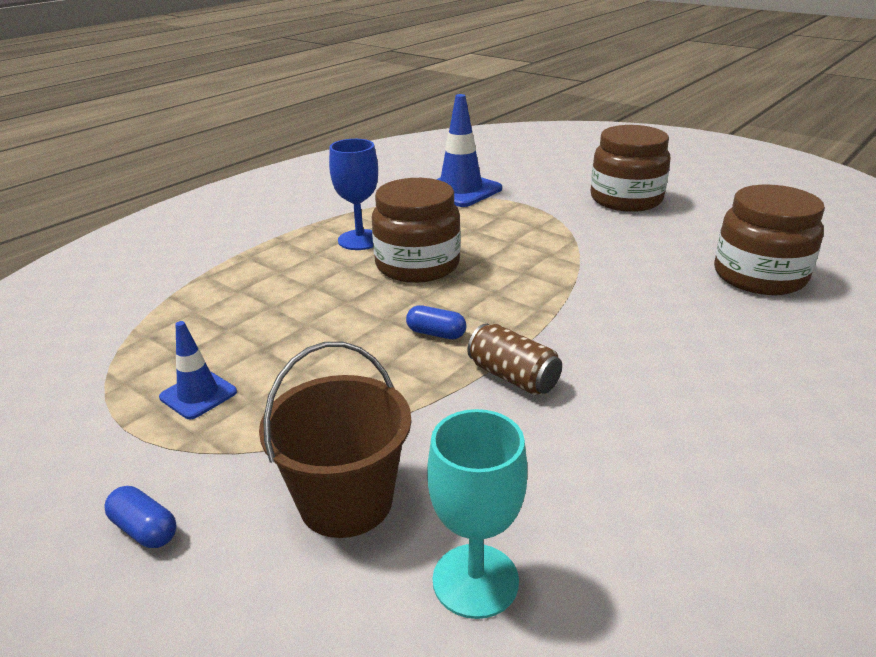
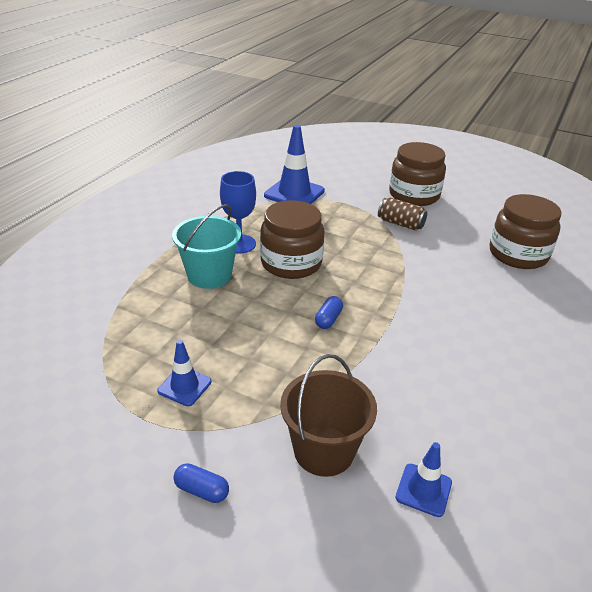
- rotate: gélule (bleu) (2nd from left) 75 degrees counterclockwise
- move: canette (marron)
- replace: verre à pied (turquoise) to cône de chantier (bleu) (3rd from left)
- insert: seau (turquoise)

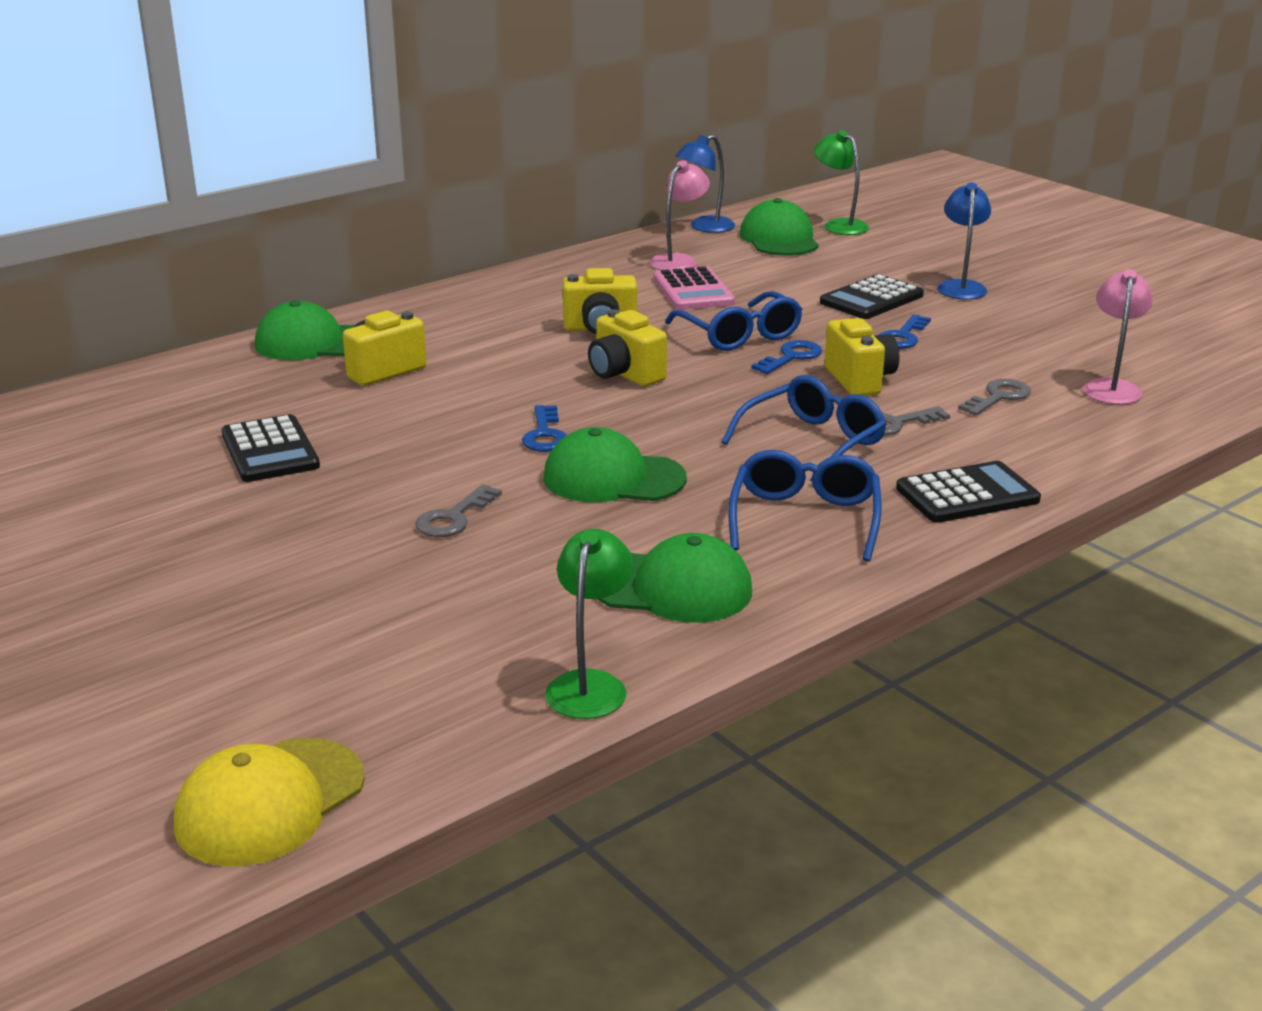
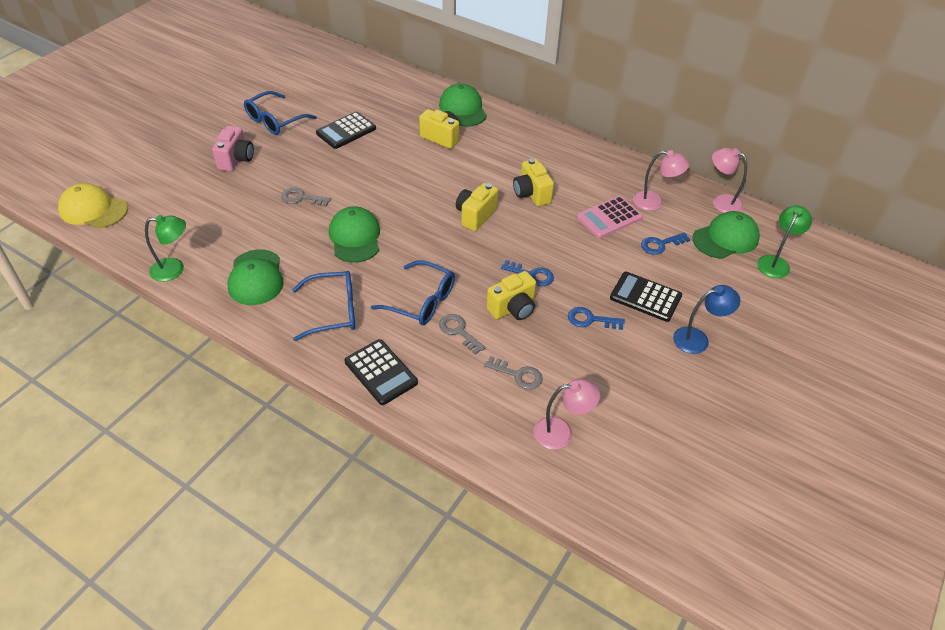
- recolor: lampe (bleu) (1st from left) to lampe (rose) (3rd from left)
- move: lunettes (bleu) (1st from left)
- move: clé (bleu) (1st from left in the first image) to clé (bleu) (3rd from left)
- insert: appareil photo (rose)

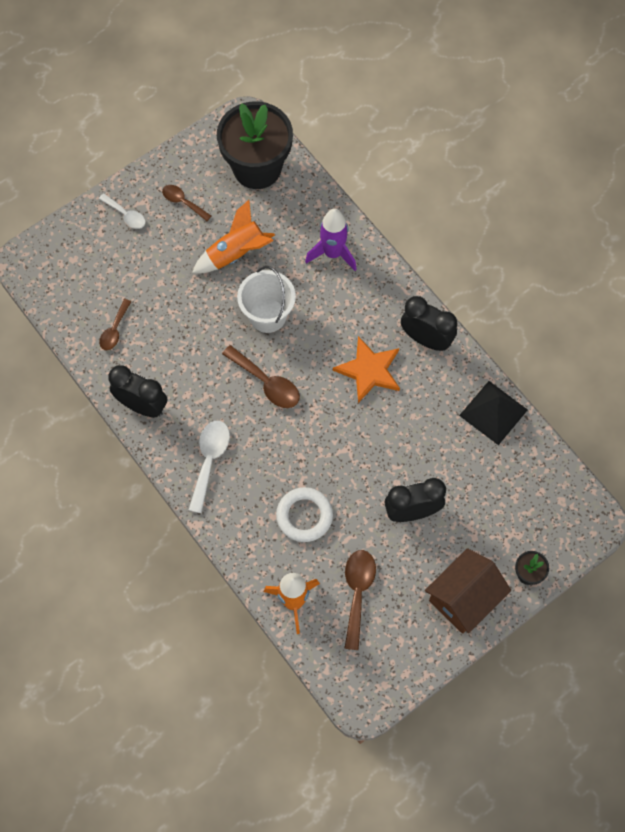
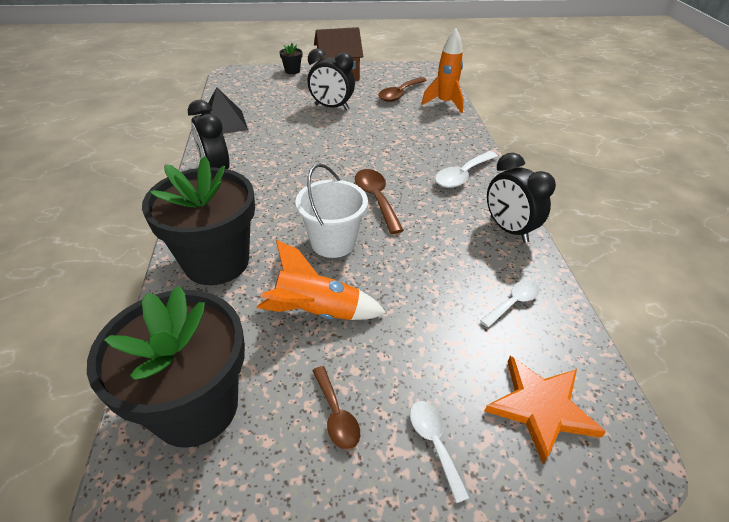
- replace: fusée (violet) to pot de fleurs (noir) (2nd from left)
- recolor: cuillère (marron) (1st from left) to cuillère (blanc) (3rd from left)
- move: étoile (orange)
- delete: anneau (blanc)

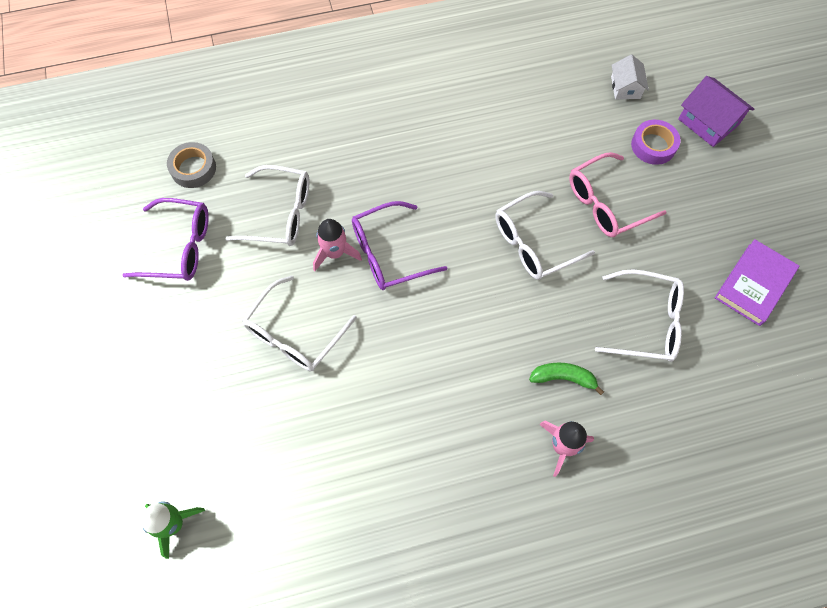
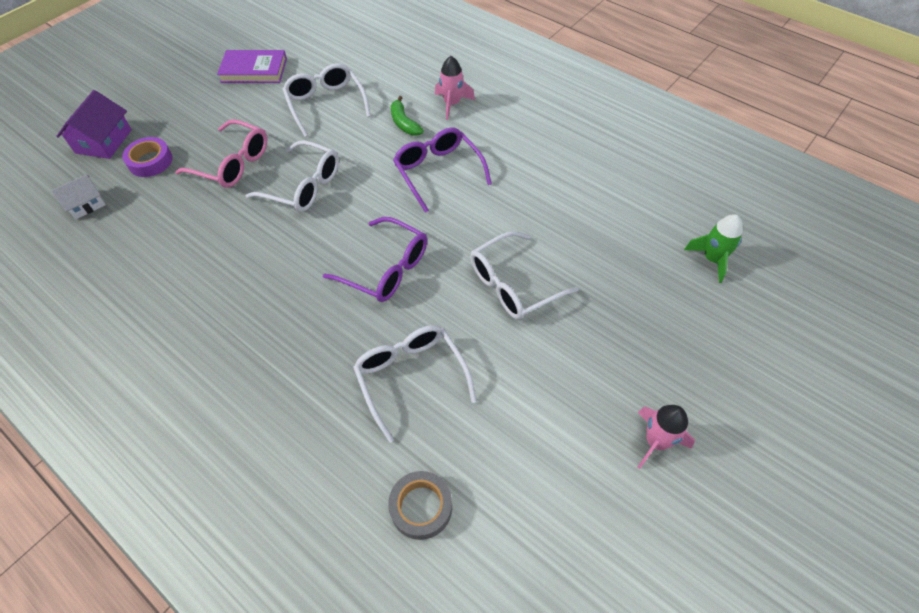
- move: lunettes (violet) (1st from left in the first image) to lunettes (violet) (2nd from left)
- move: fusée (rose) (1st from left in the first image) to fusée (rose) (2nd from left)
- rotate: lunettes (blanc) (2nd from left in the first image) 150 degrees clockwise

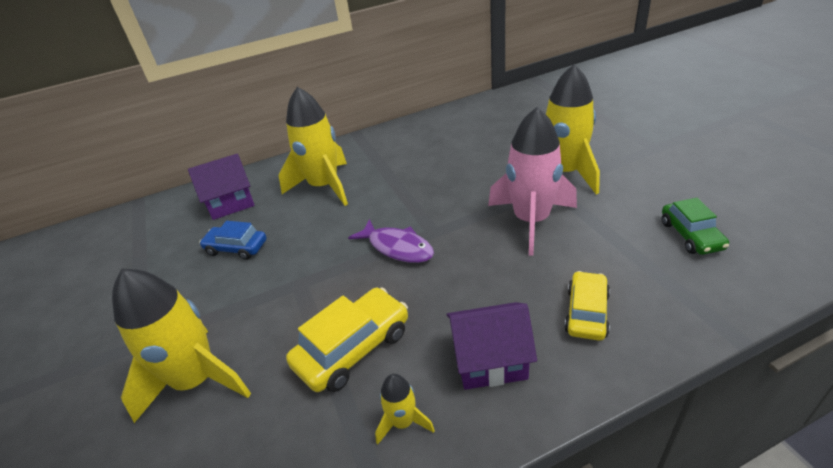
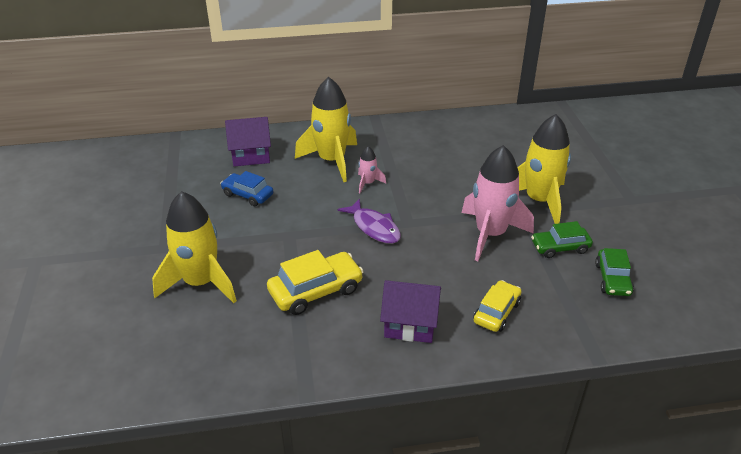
- delete: fusée (jaune) (3rd from left)
- insert: fusée (rose) (1st from left)
- insert: voiture (vert) (1st from left)

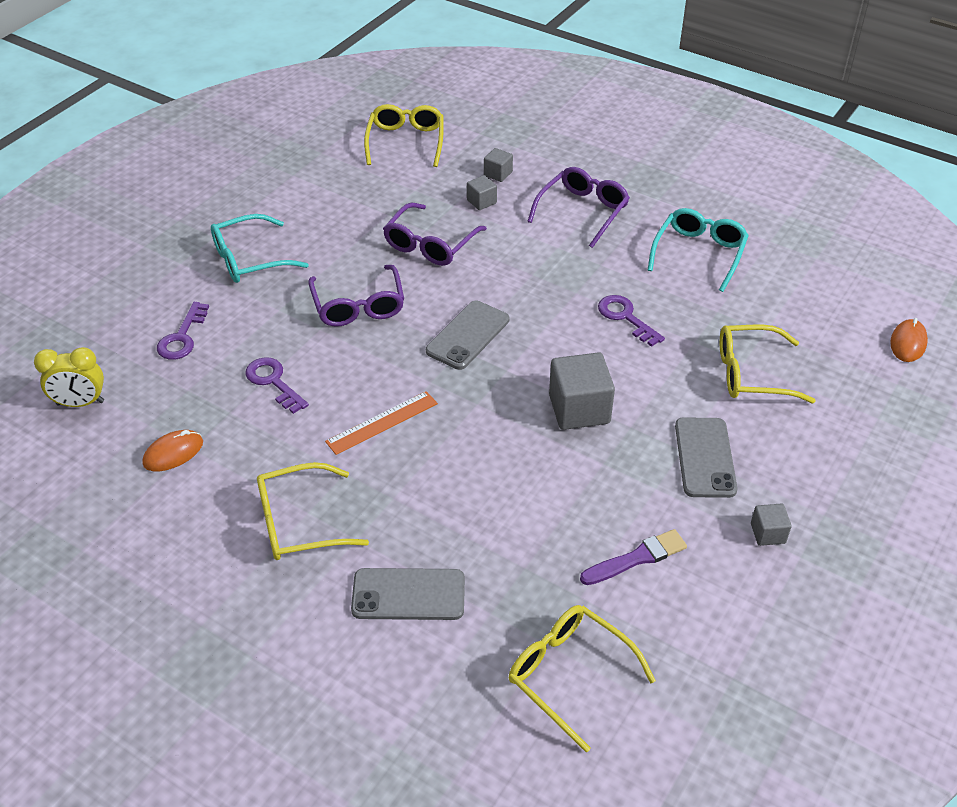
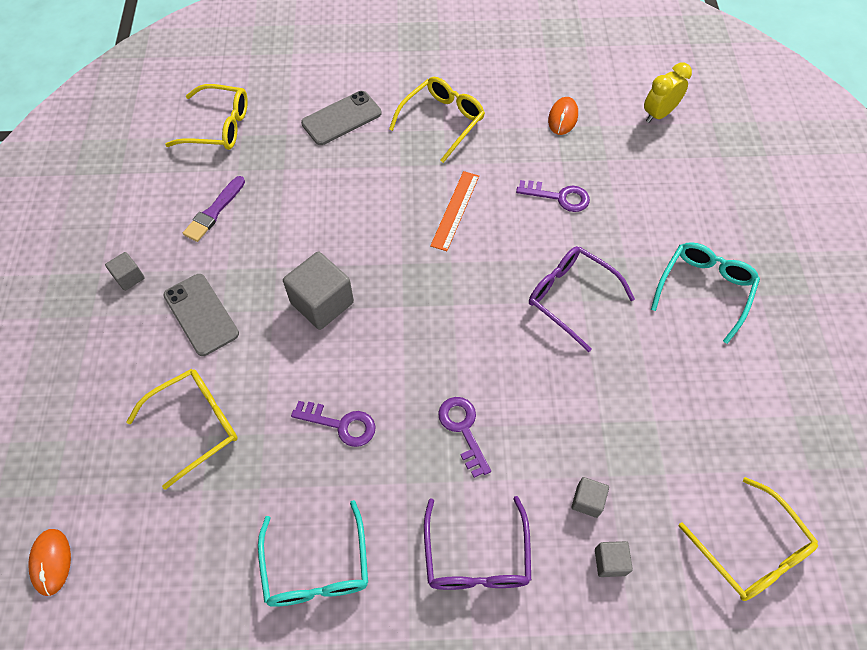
- delete: lunettes (violet) (2nd from left)
- delete: téléphone (gris) (2nd from left)
- move: clé (violet) (1st from left in the first image) to clé (violet) (2nd from left)

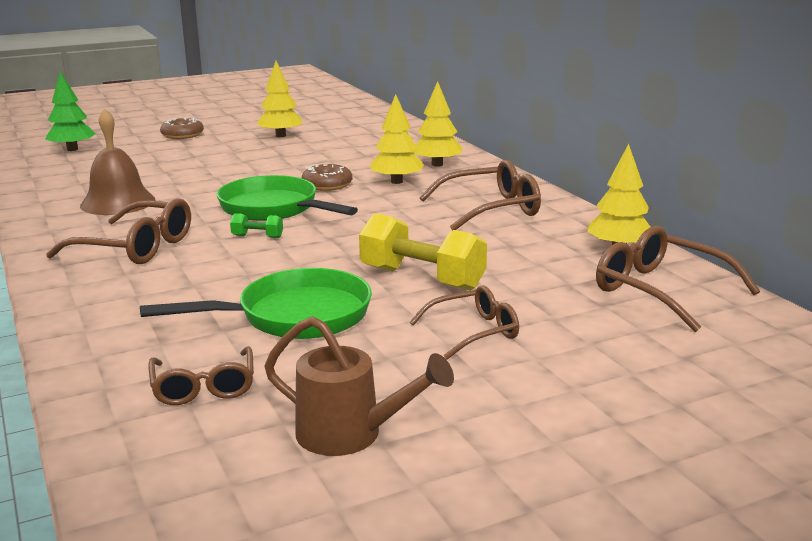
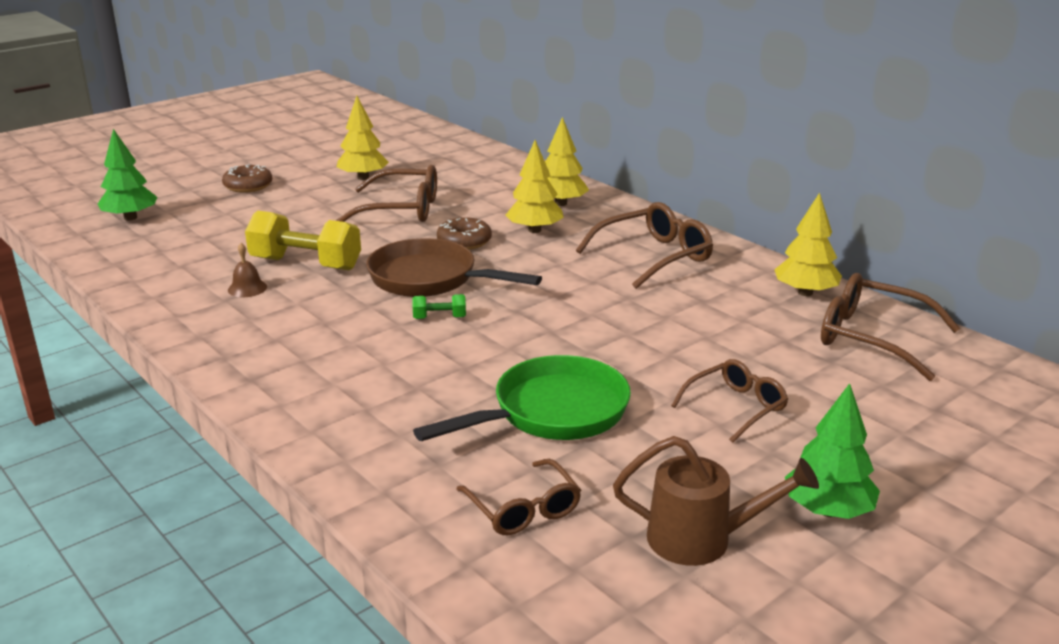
- resize: cloche (marron) x0.47
- recolor: poêle (vert) (2nd from left) to poêle (marron)
- move: lunettes (marron) (1st from left)
- move: haltère (jaune)
- insert: arbre (vert) (2nd from left)

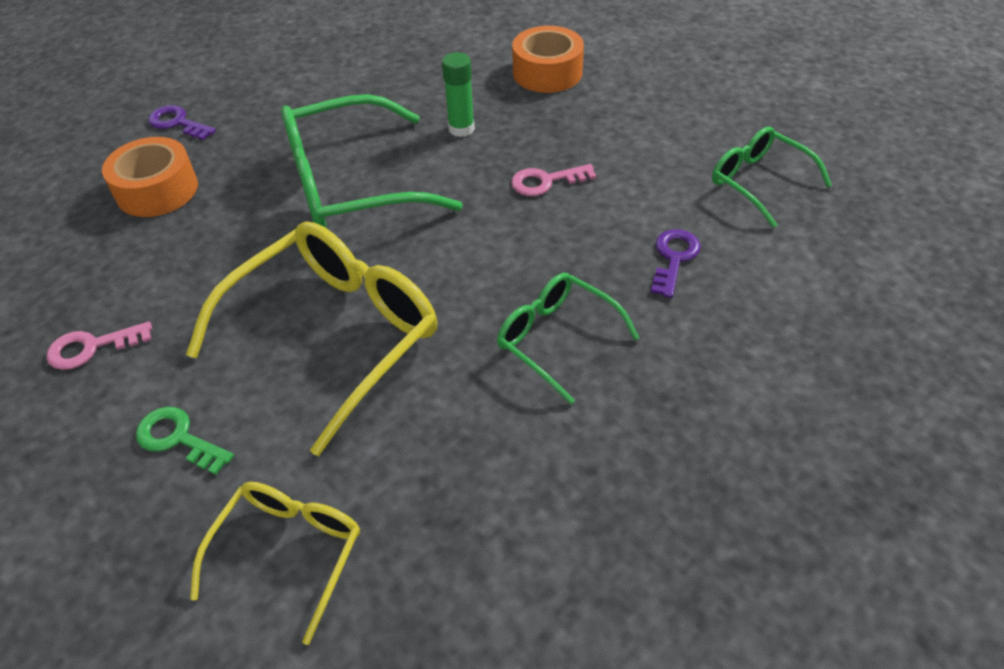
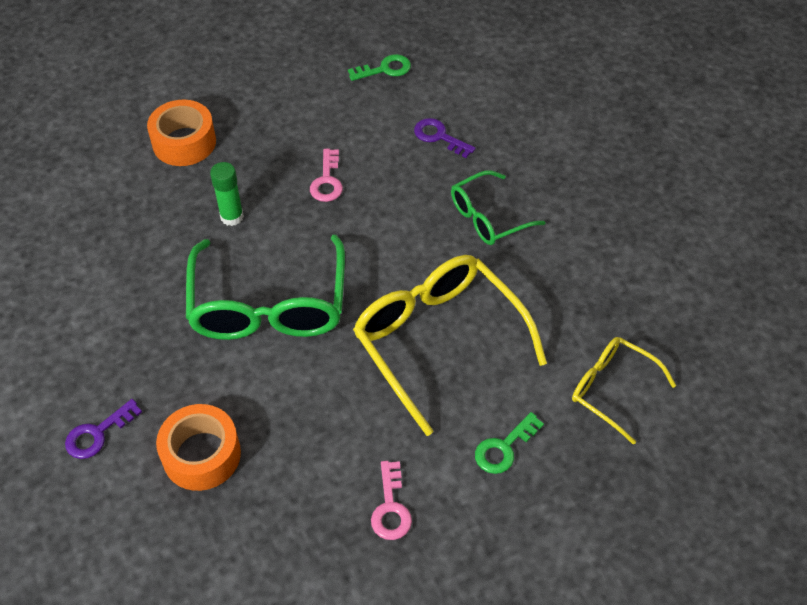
- replace: lunettes (vert) (3rd from left) to clé (vert) (1st from left)

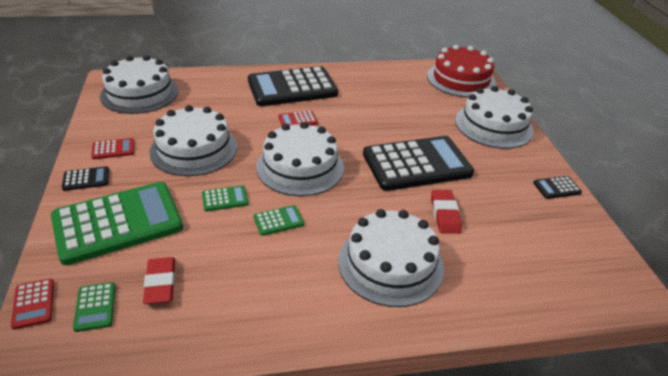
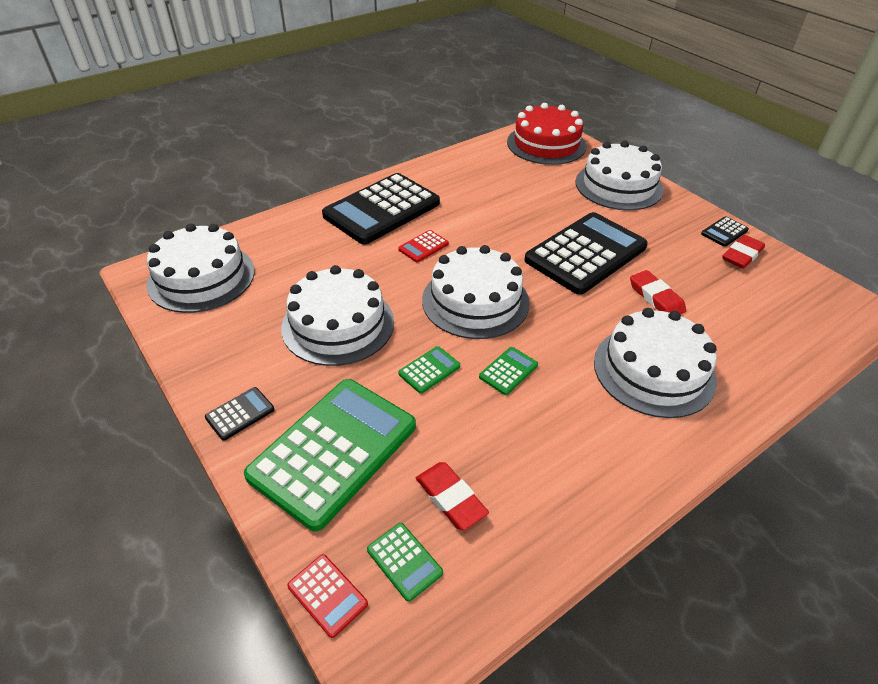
- delete: calculatrice (rouge) (2nd from left)
- insert: gomme (rouge) (3rd from left)

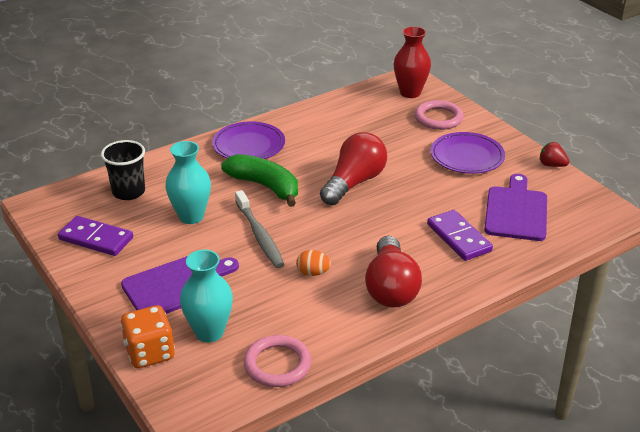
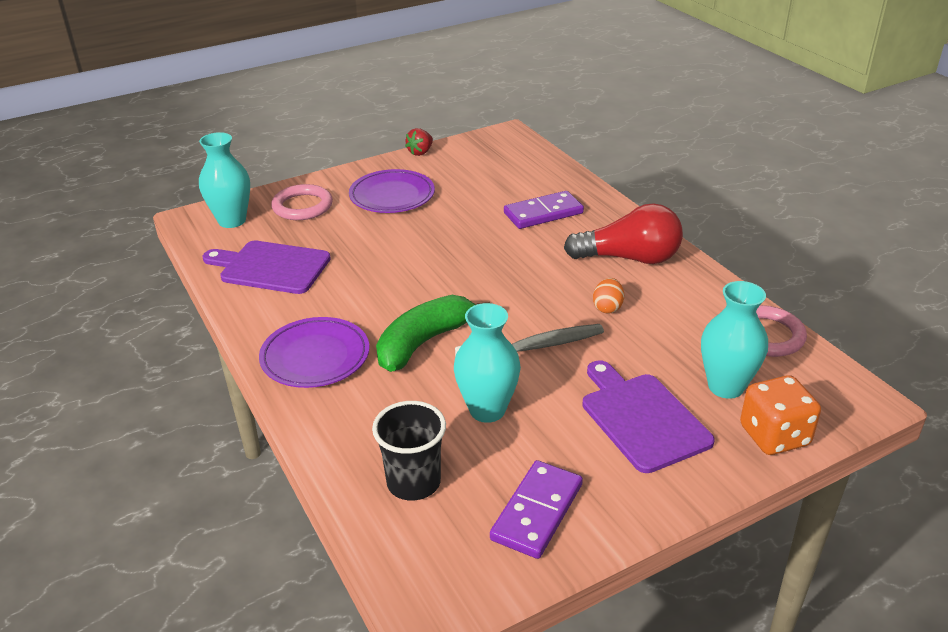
- recolor: vase (rouge) to vase (turquoise) (1st from left)
- delete: ampoule (rouge) (1st from left)
- move: planche à découper (violet) (2nd from left in the first image) to planche à découper (violet) (1st from left)

